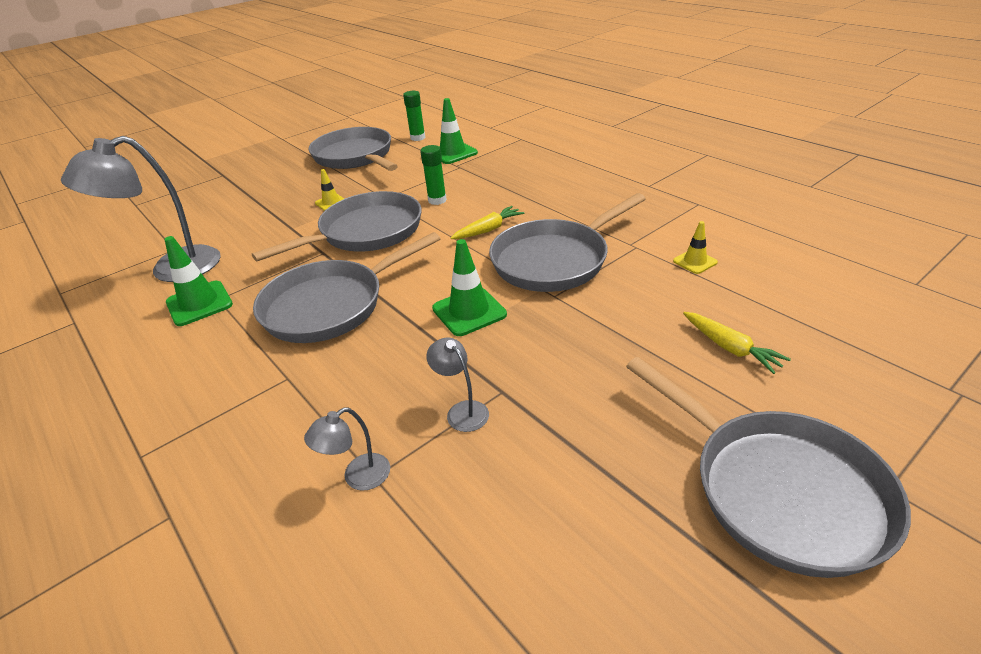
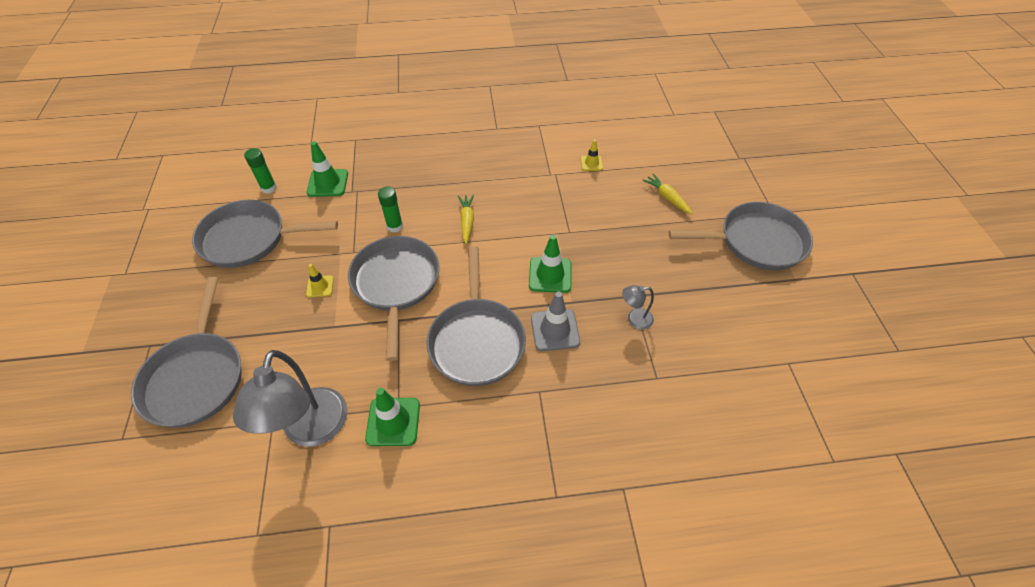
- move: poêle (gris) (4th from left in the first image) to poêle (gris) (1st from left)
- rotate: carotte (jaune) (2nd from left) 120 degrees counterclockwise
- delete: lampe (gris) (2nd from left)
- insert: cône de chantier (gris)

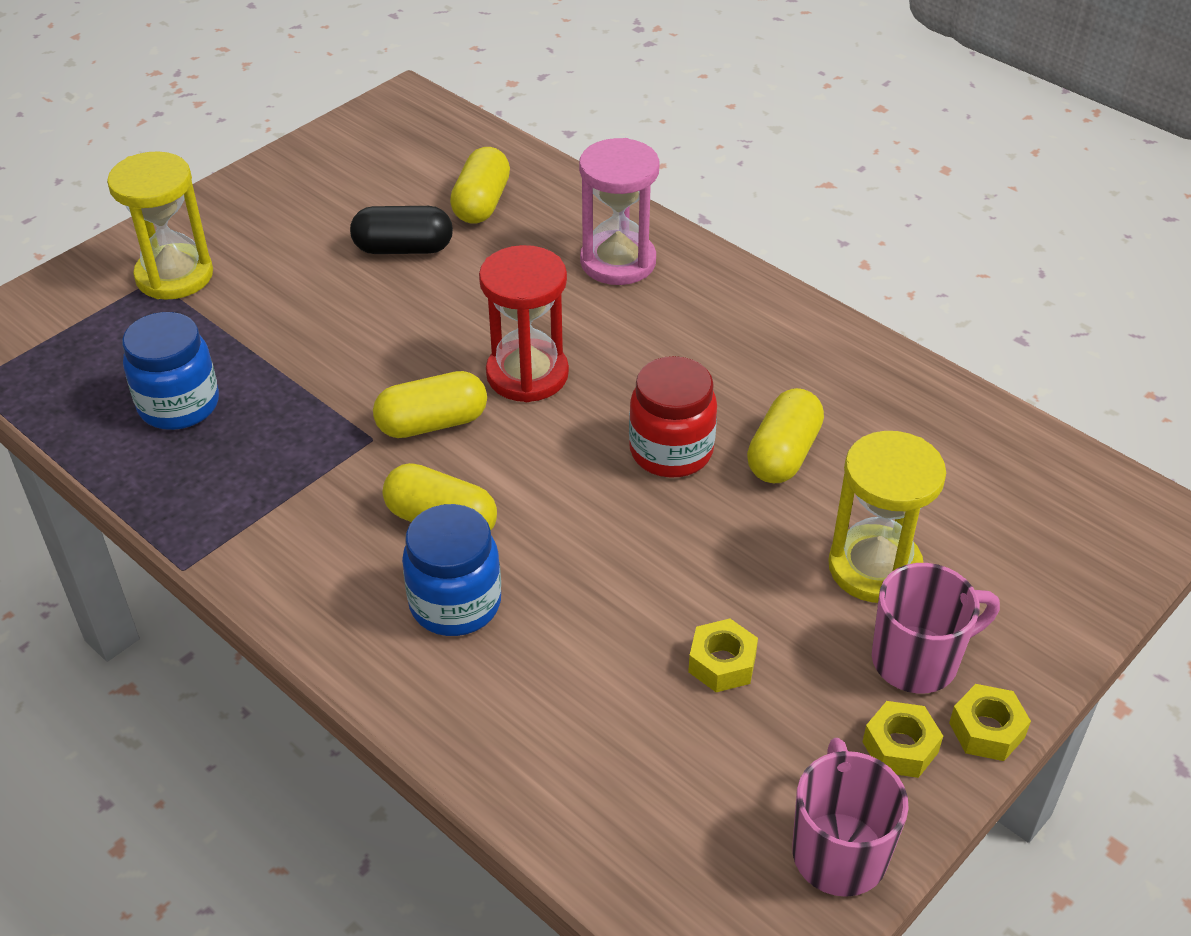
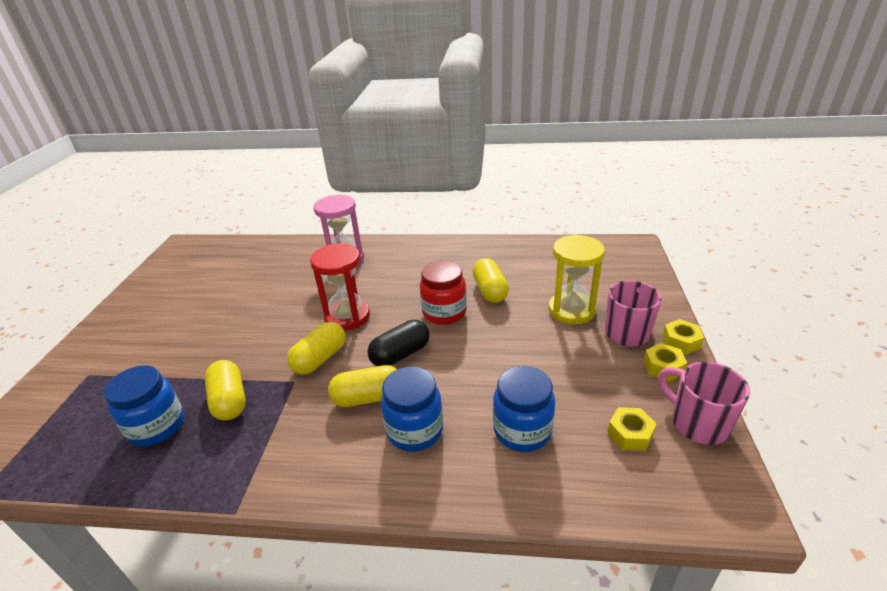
- move: gélule (jaune) (3rd from left in the first image) to gélule (jaune) (1st from left)
- delete: sablier (jaune) (1st from left)
- move: gélule (noir)
- move: écrou (jaune) (1st from left)
- insert: bocal (bleu) (3rd from left)

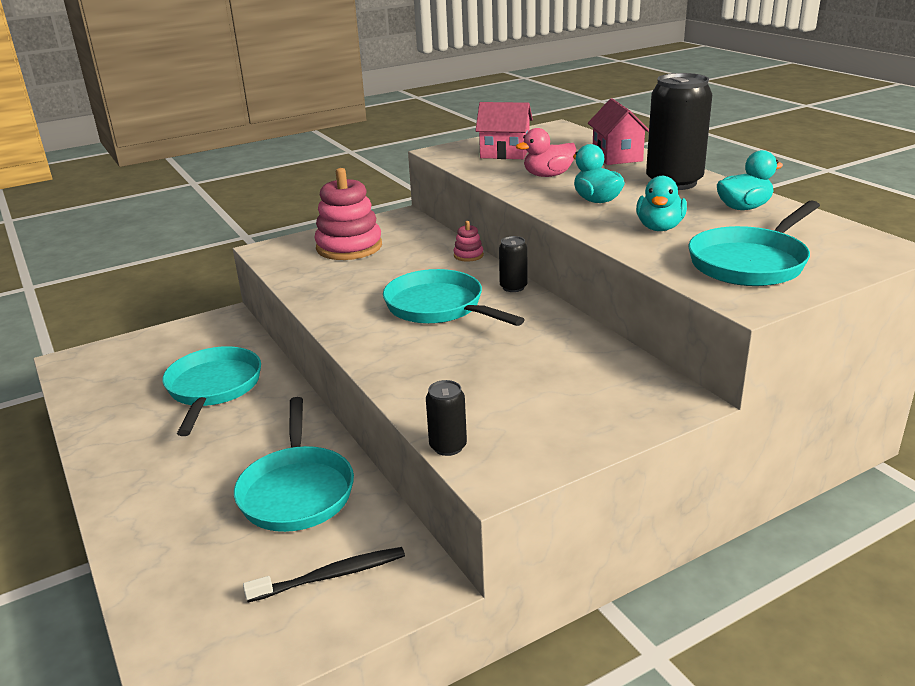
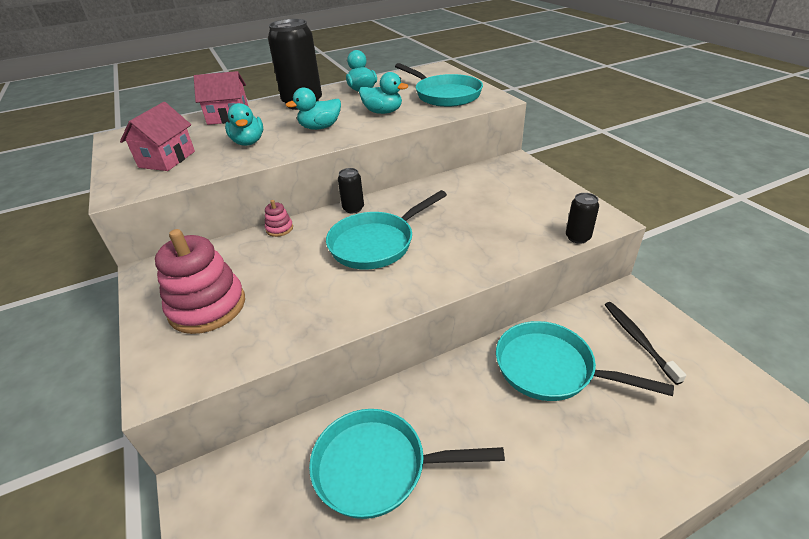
- recolor: canard (rose) to canard (turquoise) (1st from left)
- rotate: poêle (turquoise) (2nd from left in the first image) 150 degrees counterclockwise

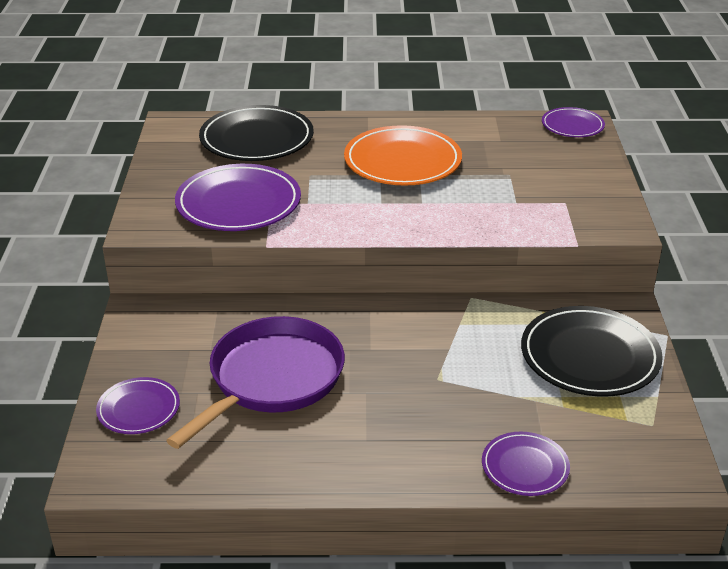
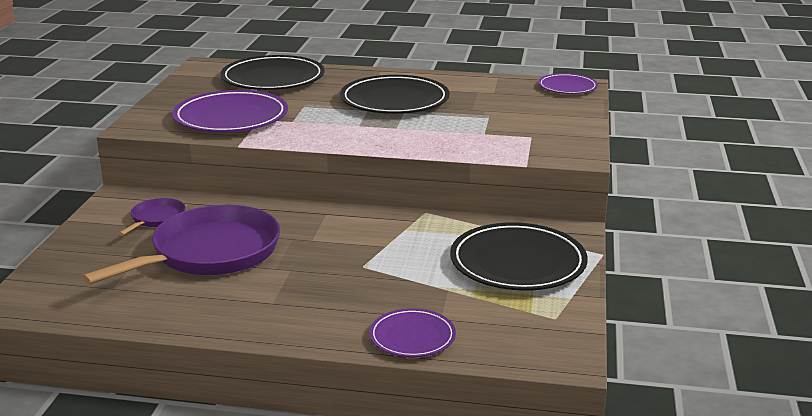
- recolor: assiette (orange) to assiette (noir) (2nd from left)
- delete: assiette (violet) (1st from left)
- insert: poêle (violet) (1st from left)

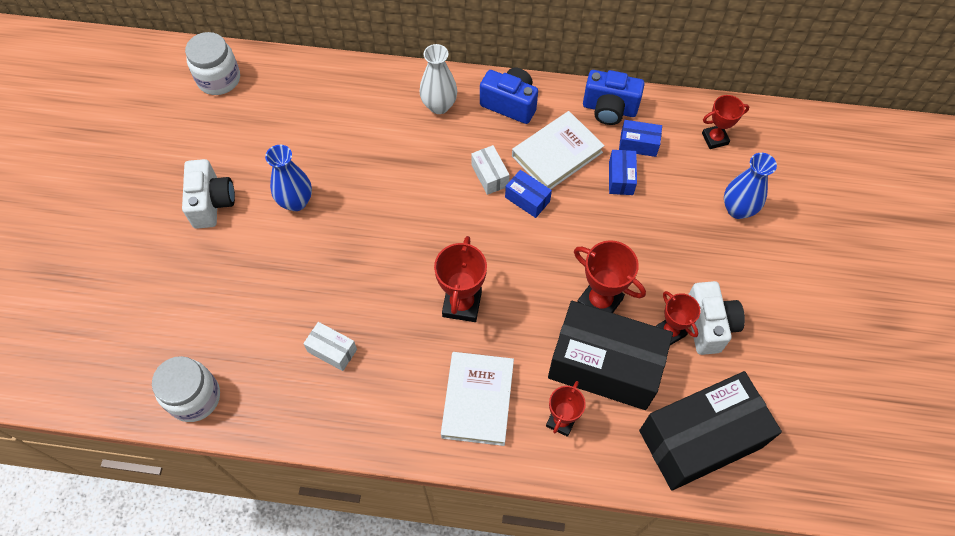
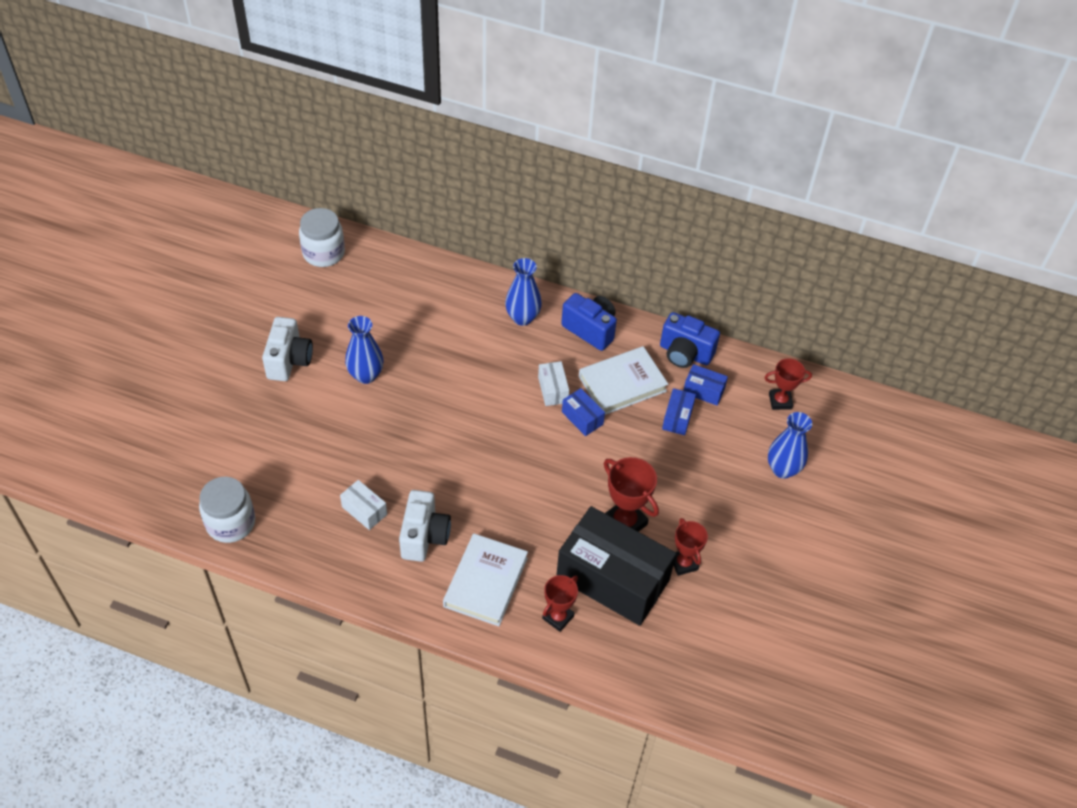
- recolor: vase (blanc) to vase (bleu) (2nd from left)
- delete: trophée (rouge) (1st from left)
- move: appareil photo (blanc) (2nd from left)
- delete: boîte (noir) (2nd from left)

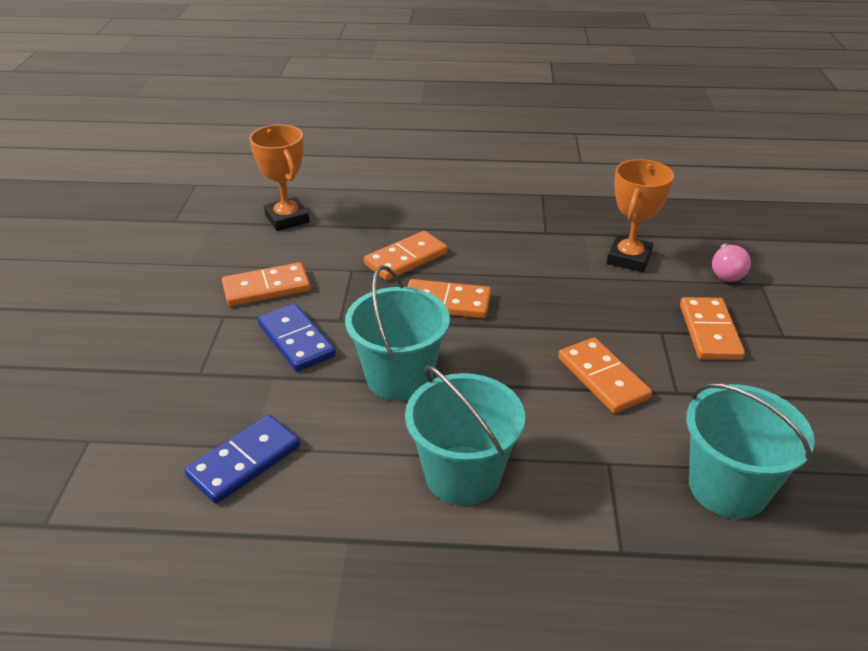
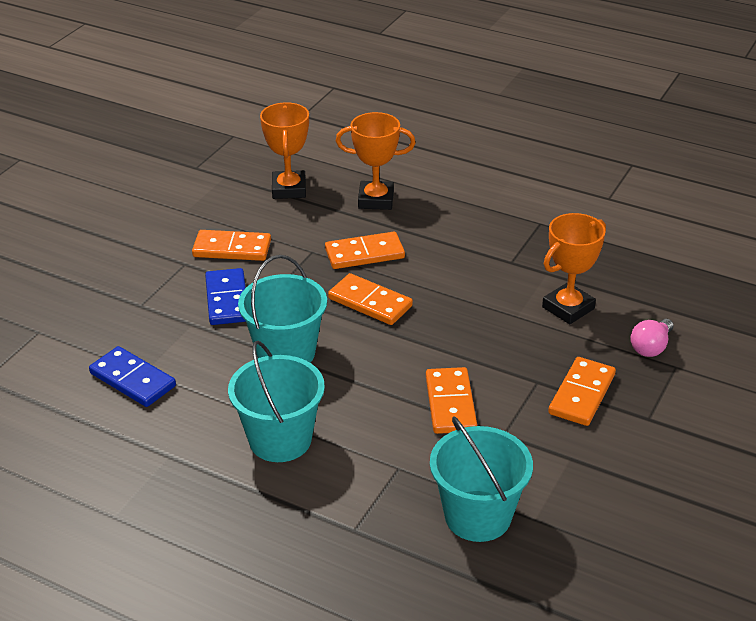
- rotate: domino (bleu) (1st from left) 60 degrees clockwise
- insert: trophée (orange) (2nd from left)

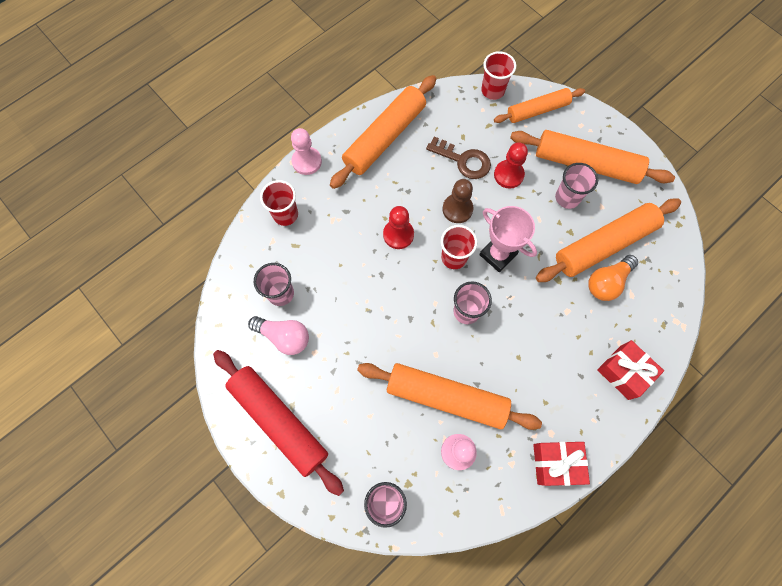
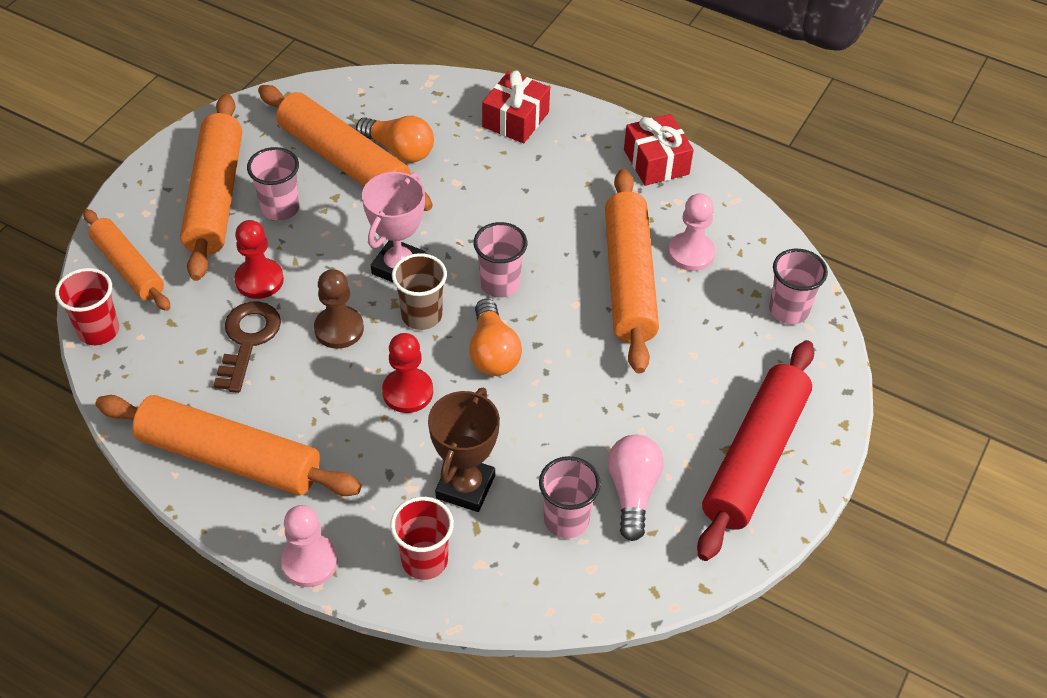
- recolor: gobelet (rouge) (2nd from left) to gobelet (marron)
- insert: ampoule (orange) (2nd from left)
- insert: trophée (marron)

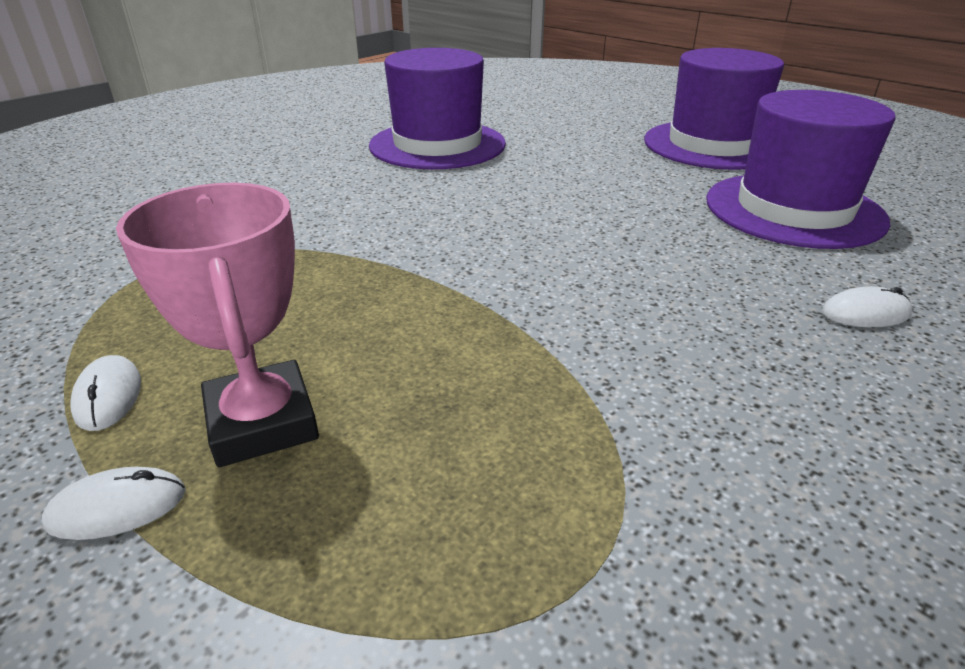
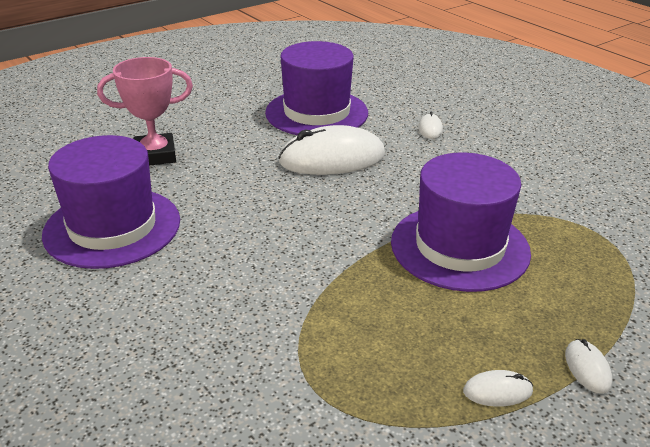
- move: chapeau (violet) (2nd from left in the first image) to chapeau (violet) (3rd from left)
- move: trophée (rose)
- insert: souris (blanc) (1st from left)

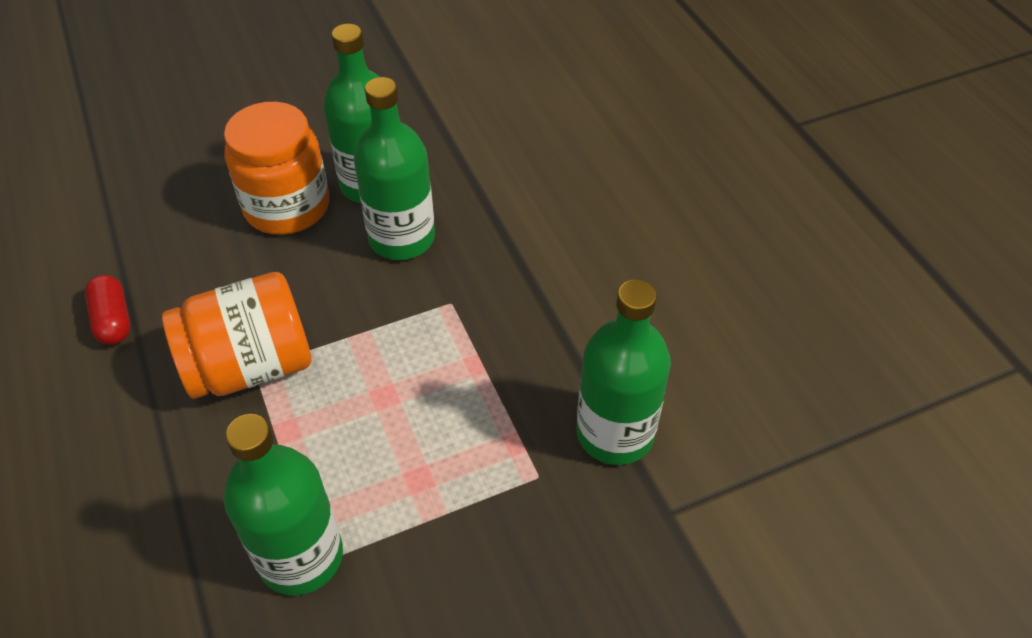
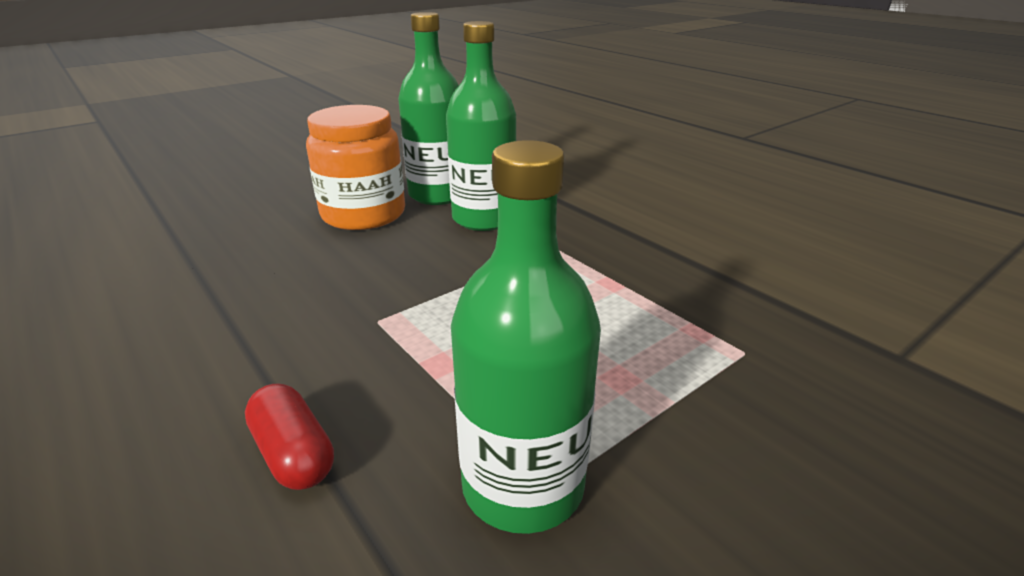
- delete: bocal (orange) (1st from left)
- move: gélule (rouge)
- delete: bouteille (vert) (4th from left)

